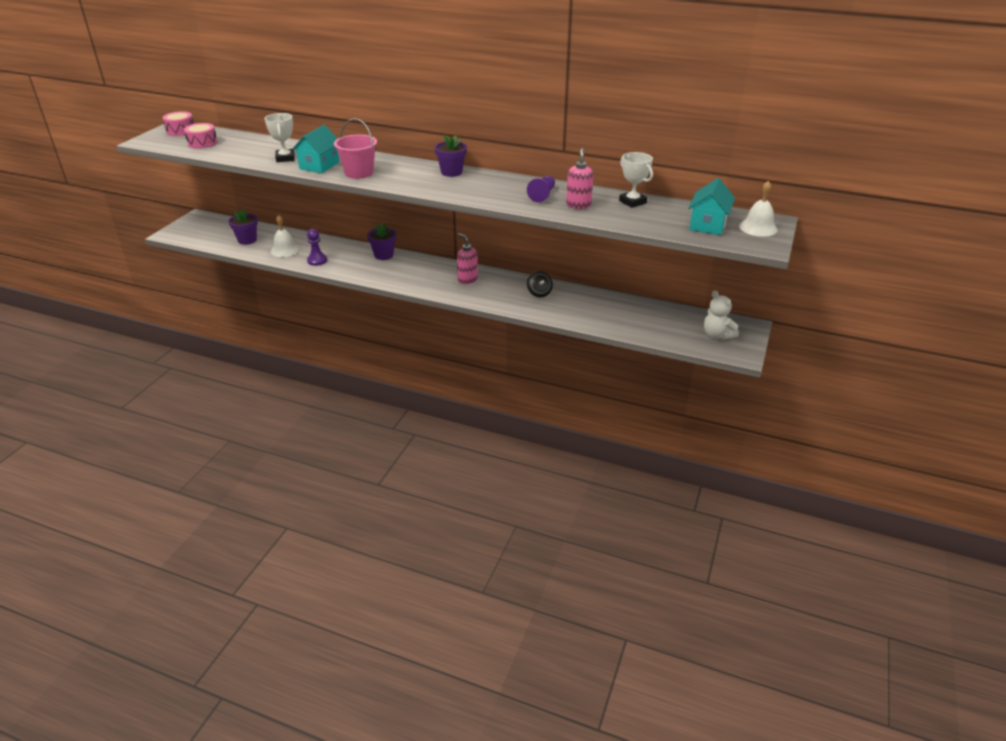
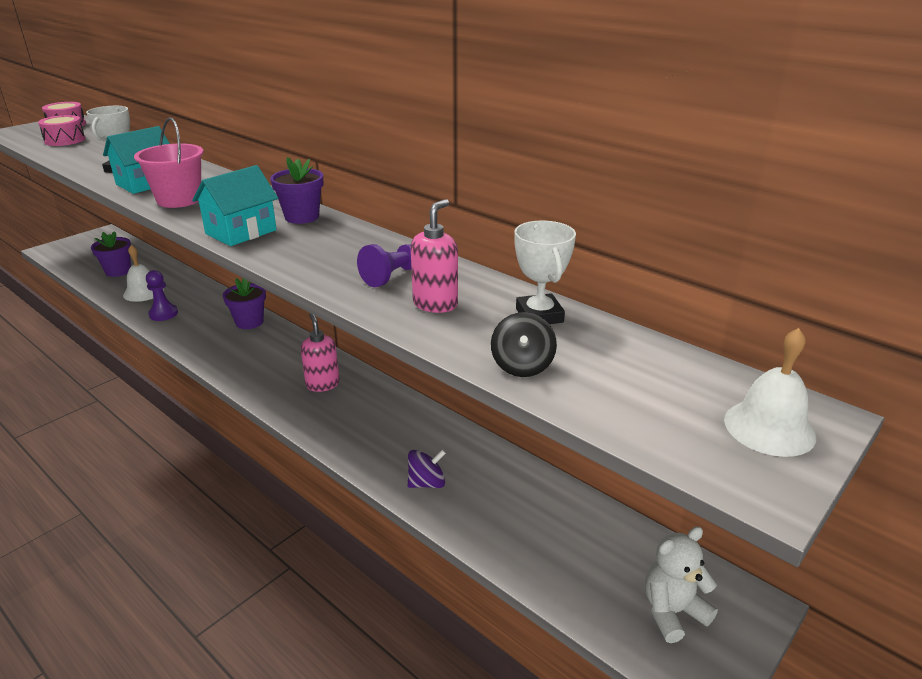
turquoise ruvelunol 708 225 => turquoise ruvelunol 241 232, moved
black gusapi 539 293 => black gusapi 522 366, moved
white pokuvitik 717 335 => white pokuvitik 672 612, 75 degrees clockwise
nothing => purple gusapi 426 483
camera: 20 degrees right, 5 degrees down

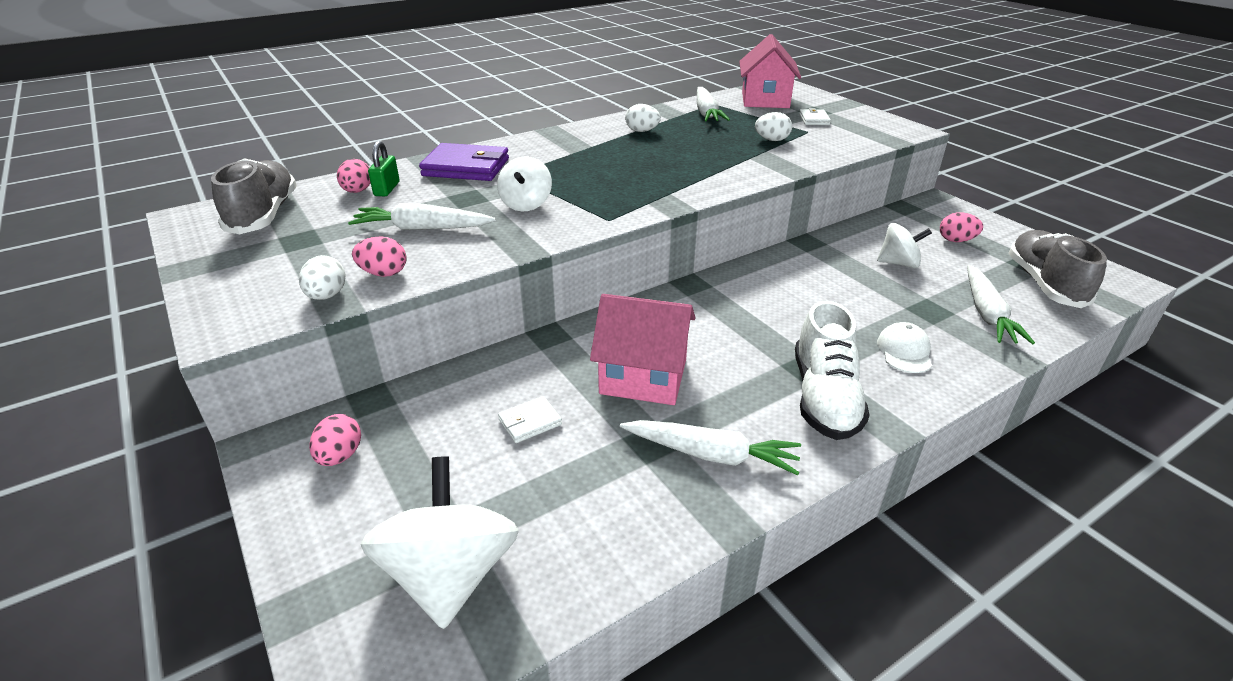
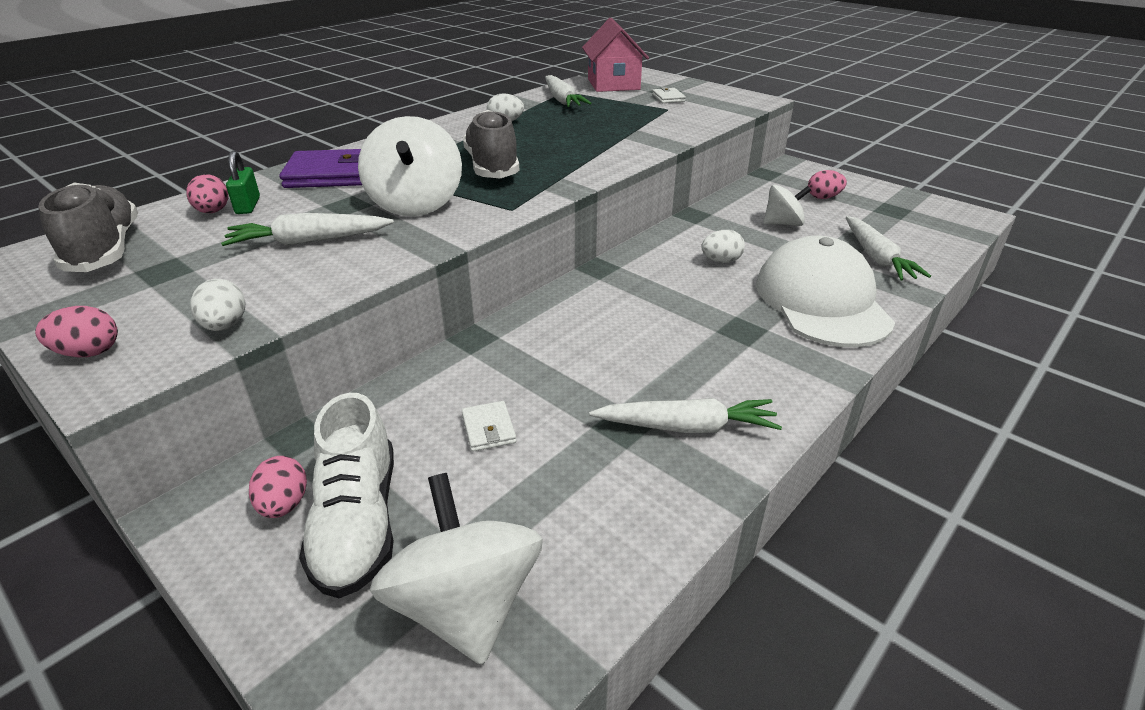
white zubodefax 772 140 => white zubodefax 721 261, moved
white gusapi 526 204 => white gusapi 415 204, x1.65
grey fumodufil 1044 284 => grey fumodufil 492 166, moved
pink zubodefax 383 273 => pink zubodefax 89 352, moved
pink ruvelunol 643 377 => nothing
white fumodufil 824 397 => white fumodufil 357 522, moved
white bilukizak 904 351 => white bilukizak 822 301, x2.38
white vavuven 530 422 => white vavuven 489 429, 60 degrees counterclockwise
camera: 15 degrees left, 0 degrees up

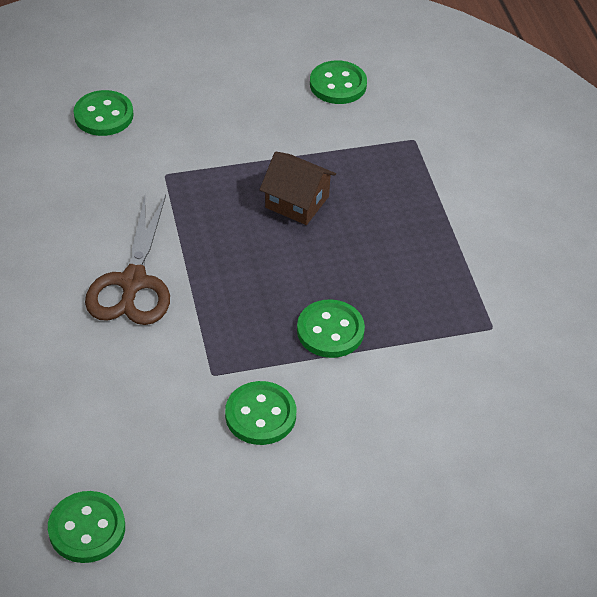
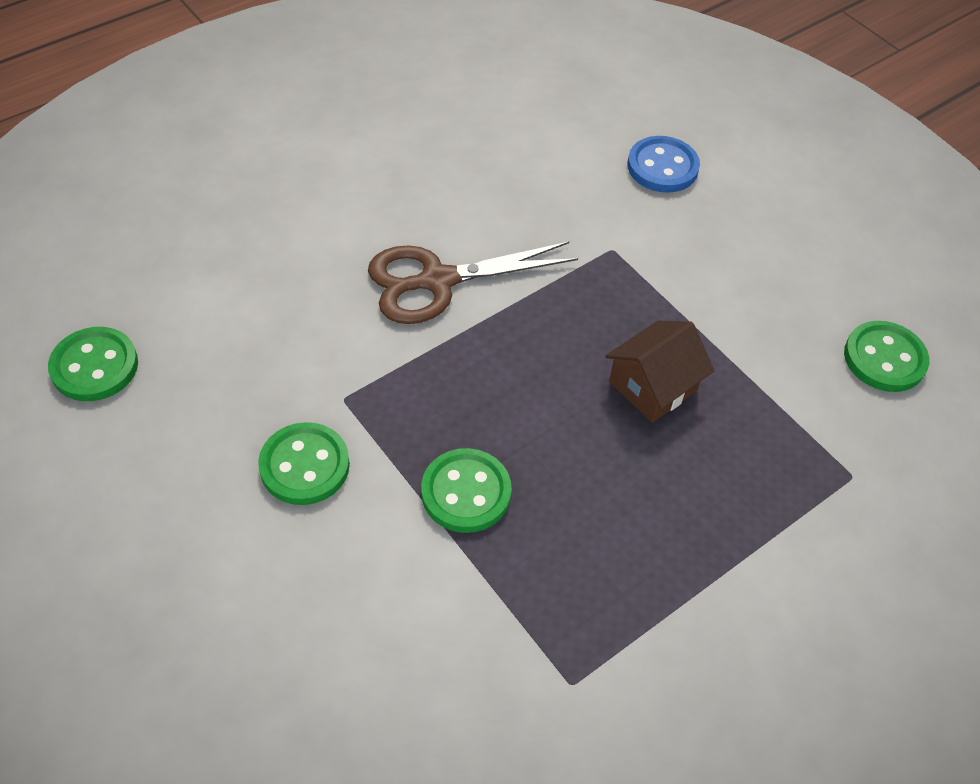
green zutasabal 103 115 => blue zutasabal 662 167
brown ruvelunol 297 202 => brown ruvelunol 653 386, 45 degrees clockwise
camera: 65 degrees right, 5 degrees up

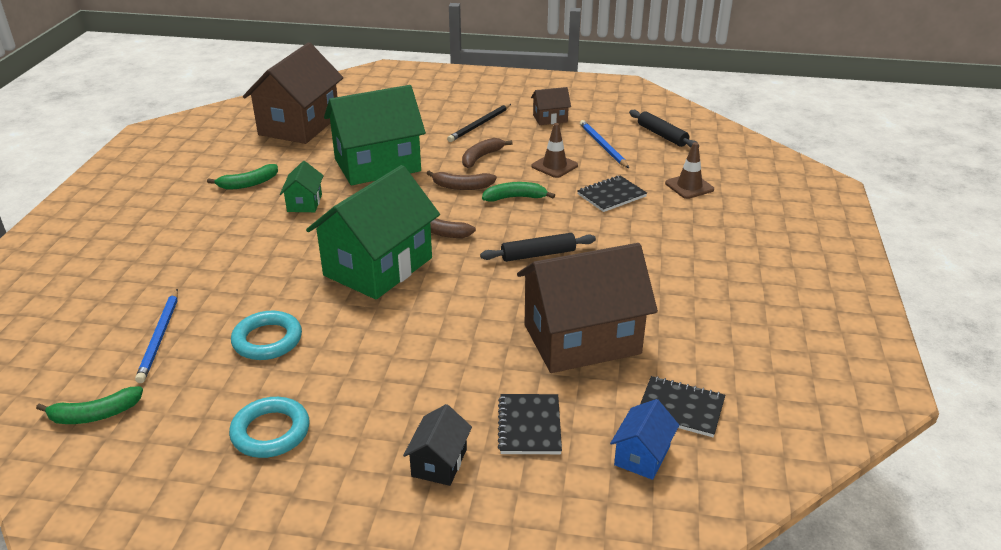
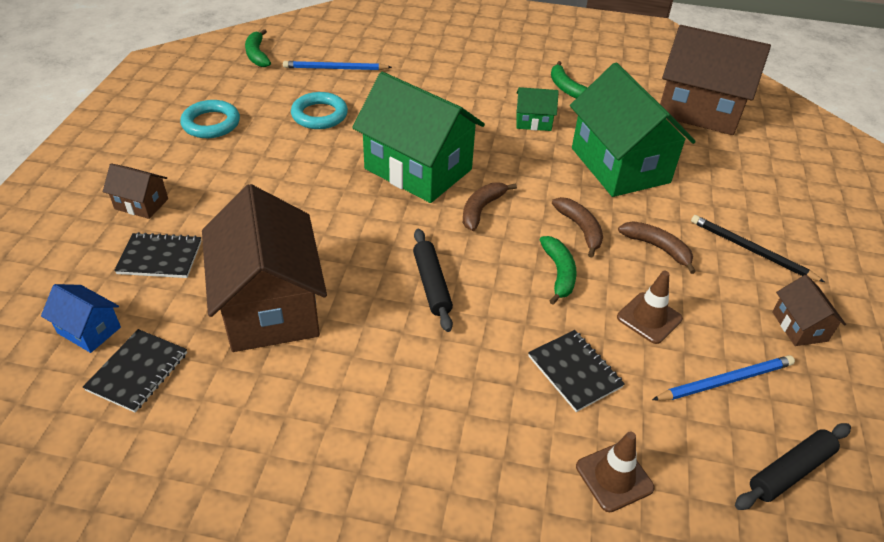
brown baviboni 462 186 => brown baviboni 580 229, 150 degrees clockwise
black ruvelunol 439 462 => brown ruvelunol 141 204
camera: 90 degrees right, 10 degrees up

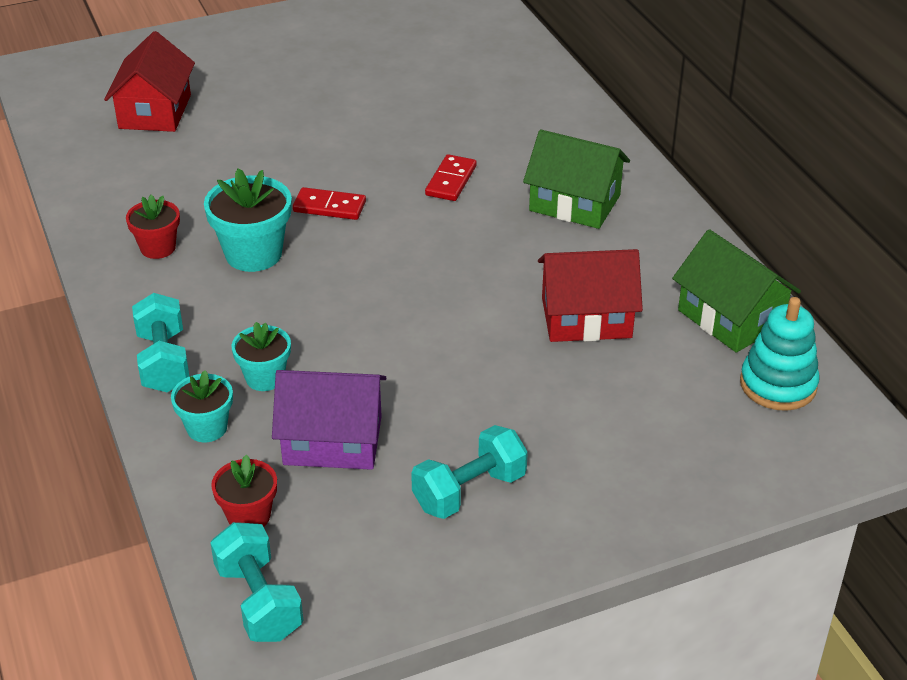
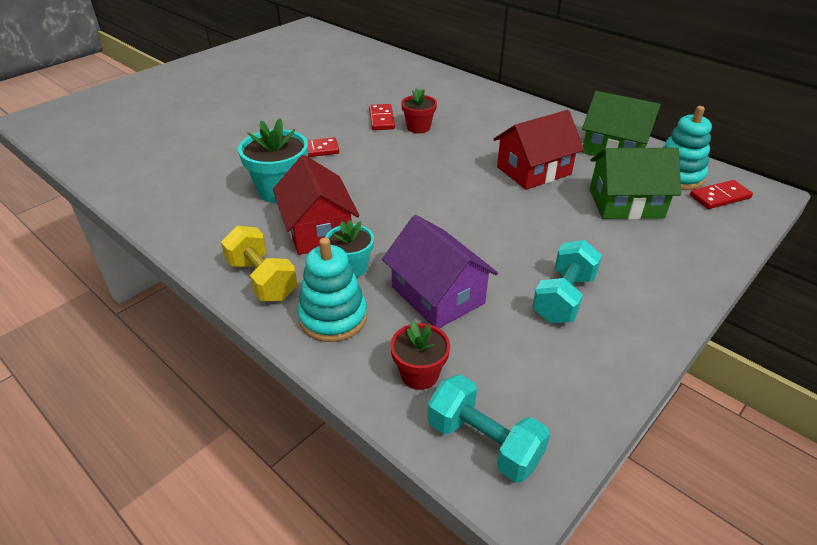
red ruvelunol 155 111 => red ruvelunol 318 230, moved
green ruvelunol 575 203 => green ruvelunol 626 203, moved
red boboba 158 248 => red boboba 418 127, moved
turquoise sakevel 164 362 => yellow sakevel 262 280
turquoise boboba 207 428 => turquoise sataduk 333 317
purple ruvelunol 332 440 => purple ruvelunol 437 295, 75 degrees clockwise
nothing => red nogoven 720 197
camera: 25 degrees left, 0 degrees up

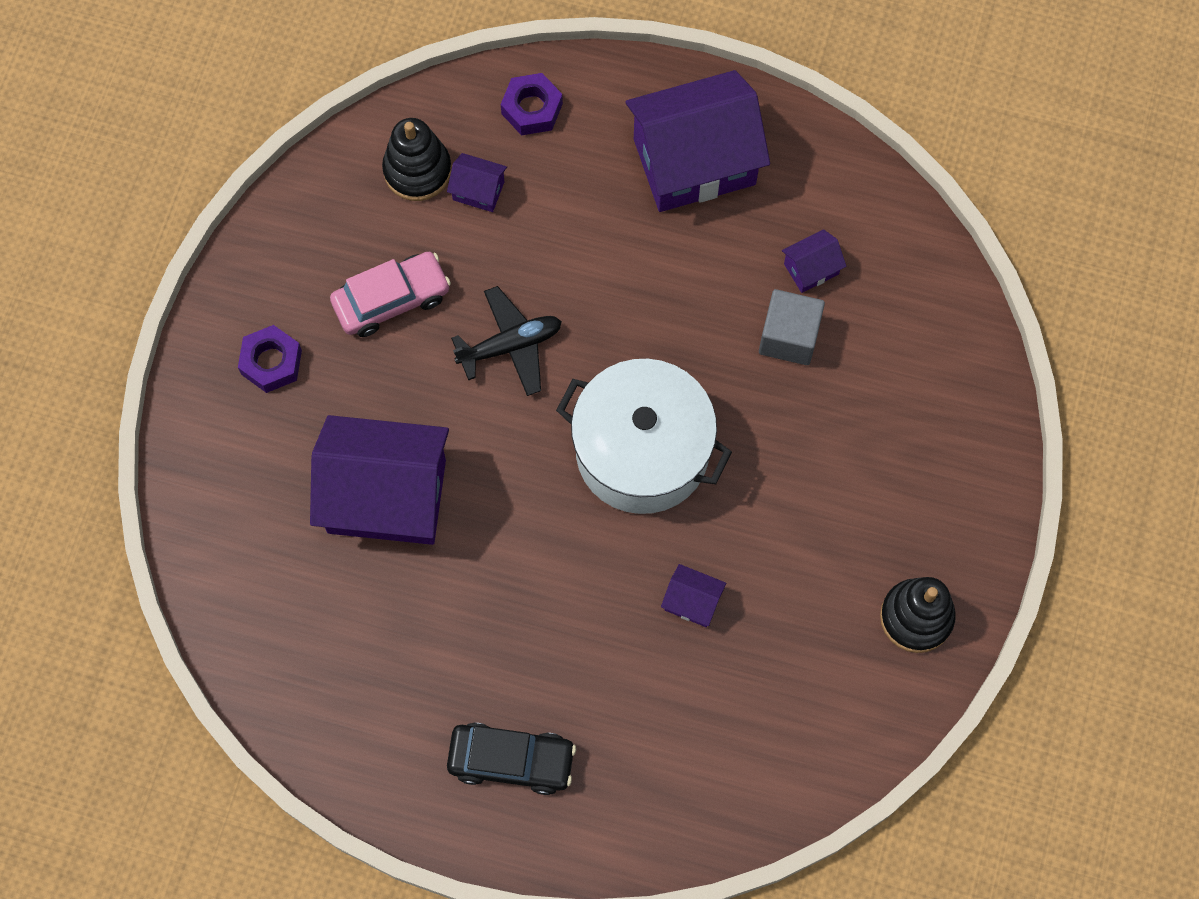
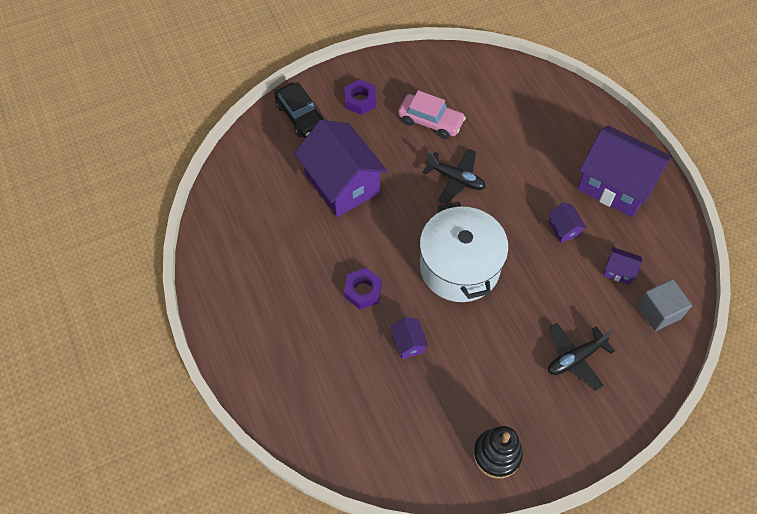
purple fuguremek 532 109 => purple fuguremek 363 291, moved
black sataduk 417 170 => nothing
purple ruvelunol 478 191 => purple ruvelunol 563 229, moved
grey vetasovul 789 337 => grey vetasovul 658 312, moved
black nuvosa 511 760 => black nuvosa 300 116, moved
nothing => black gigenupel 575 358
camera: 50 degrees right, 10 degrees down

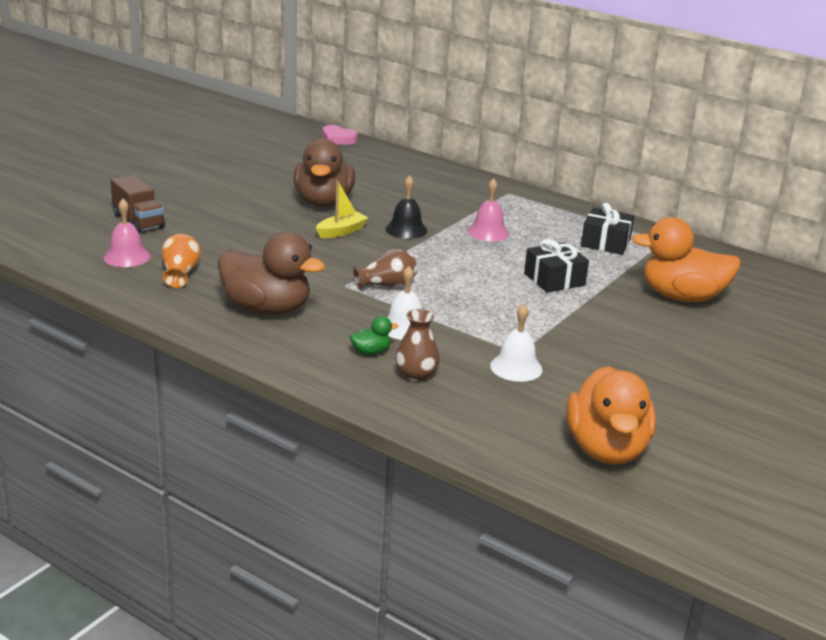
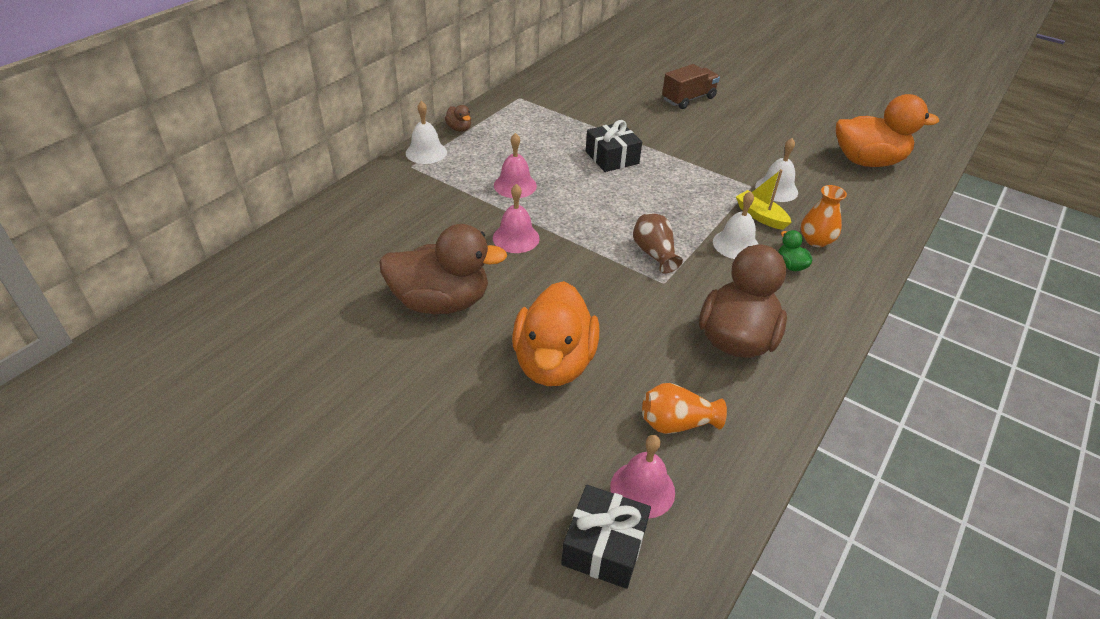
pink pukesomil 338 139 => nothing
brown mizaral 138 221 => brown mizaral 688 99, moved
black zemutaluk 406 229 => pink zemutaluk 516 238
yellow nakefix 341 231 => yellow nakefix 760 216, moved
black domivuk 605 242 => black domivuk 604 546, moved
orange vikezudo 682 297 => orange vikezudo 554 363, moved
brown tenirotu 416 375 => orange tenirotu 816 240
nothing => white zemutaluk 426 152
nothing => brown vikezudo 459 129
camera: 90 degrees left, 15 degrees up

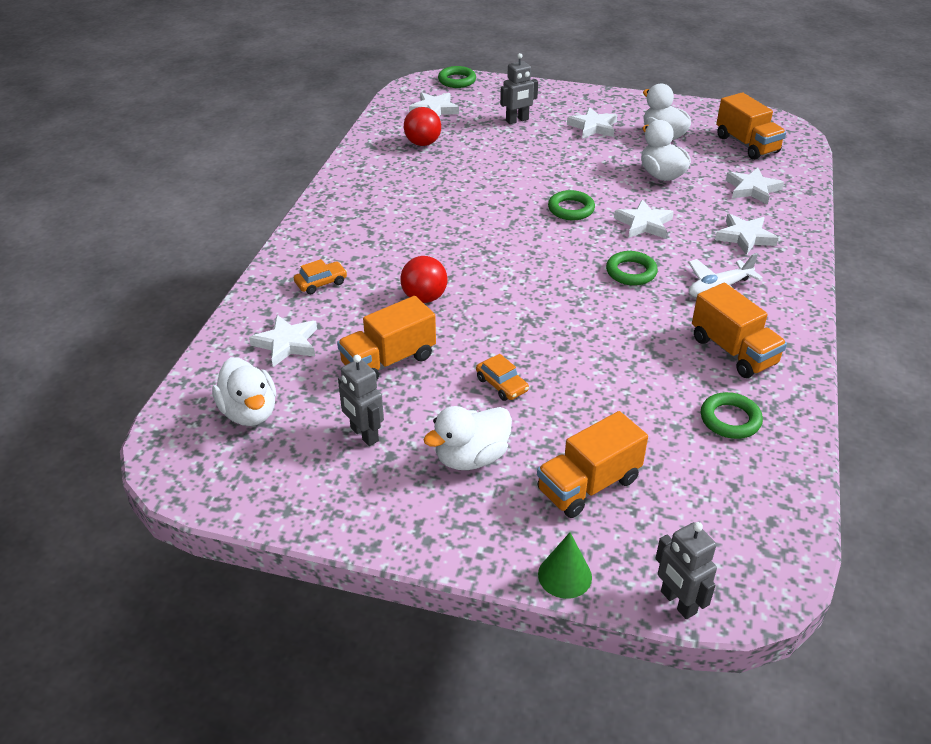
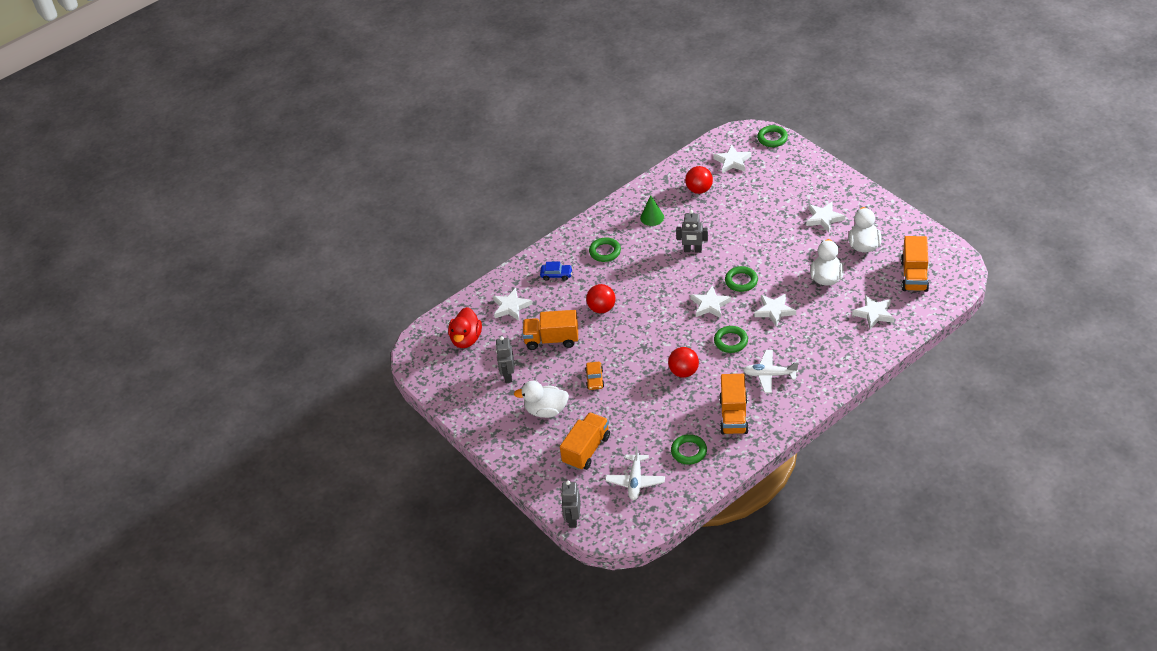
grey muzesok 517 120 => grey muzesok 692 250, moved
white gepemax 745 237 => white gepemax 710 305, moved
orange nuvosa 321 283 => blue nuvosa 556 275
white vikezudo 249 412 => red vikezudo 466 339
orange mizaral 588 485 => orange mizaral 586 450, 120 degrees clockwise
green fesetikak 564 575 => green fesetikak 652 217, moved
nothing => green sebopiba 605 252
nothing => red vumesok 684 372
nothing => white gigenupel 635 481
camera: 40 degrees right, 5 degrees up

